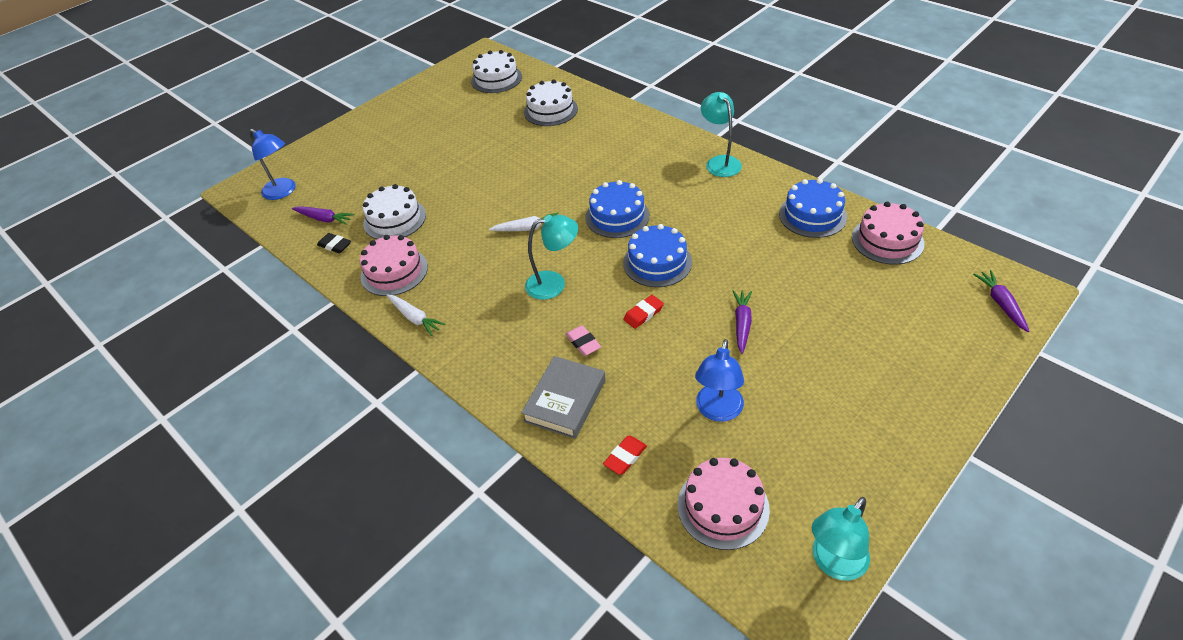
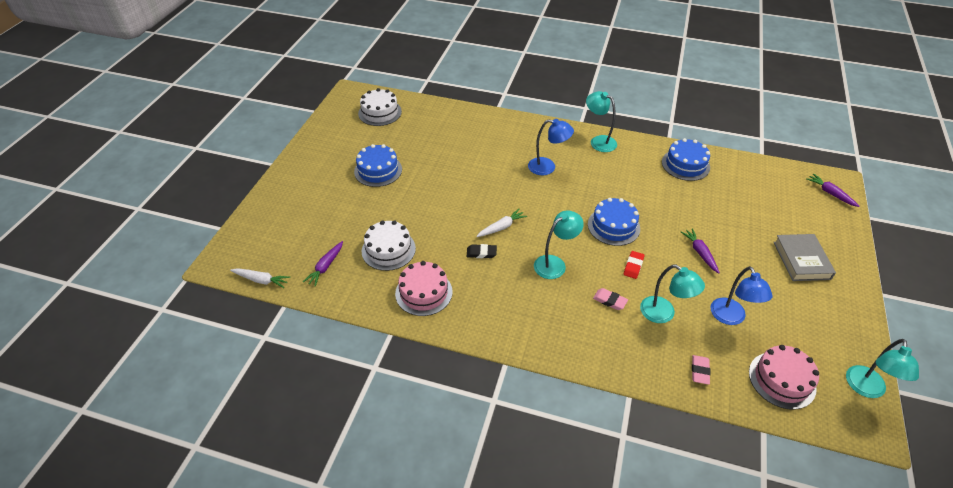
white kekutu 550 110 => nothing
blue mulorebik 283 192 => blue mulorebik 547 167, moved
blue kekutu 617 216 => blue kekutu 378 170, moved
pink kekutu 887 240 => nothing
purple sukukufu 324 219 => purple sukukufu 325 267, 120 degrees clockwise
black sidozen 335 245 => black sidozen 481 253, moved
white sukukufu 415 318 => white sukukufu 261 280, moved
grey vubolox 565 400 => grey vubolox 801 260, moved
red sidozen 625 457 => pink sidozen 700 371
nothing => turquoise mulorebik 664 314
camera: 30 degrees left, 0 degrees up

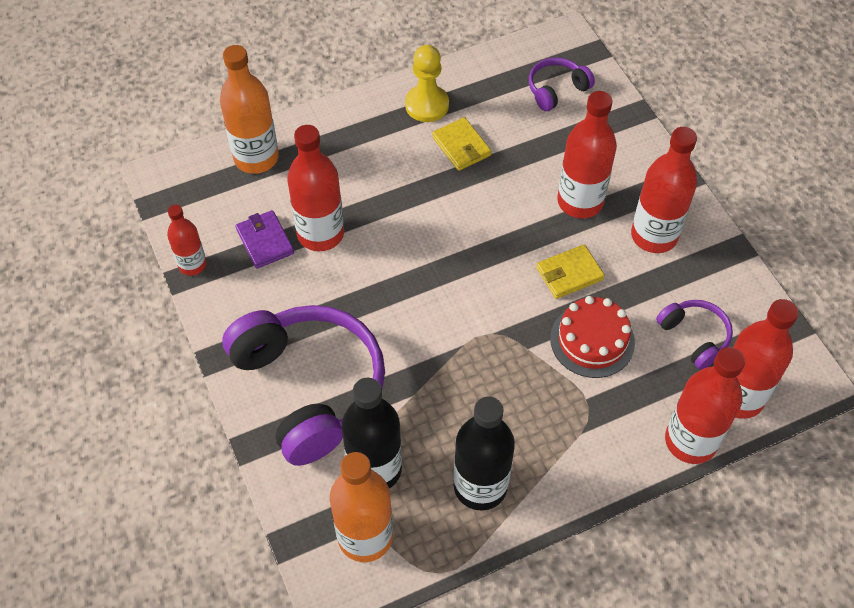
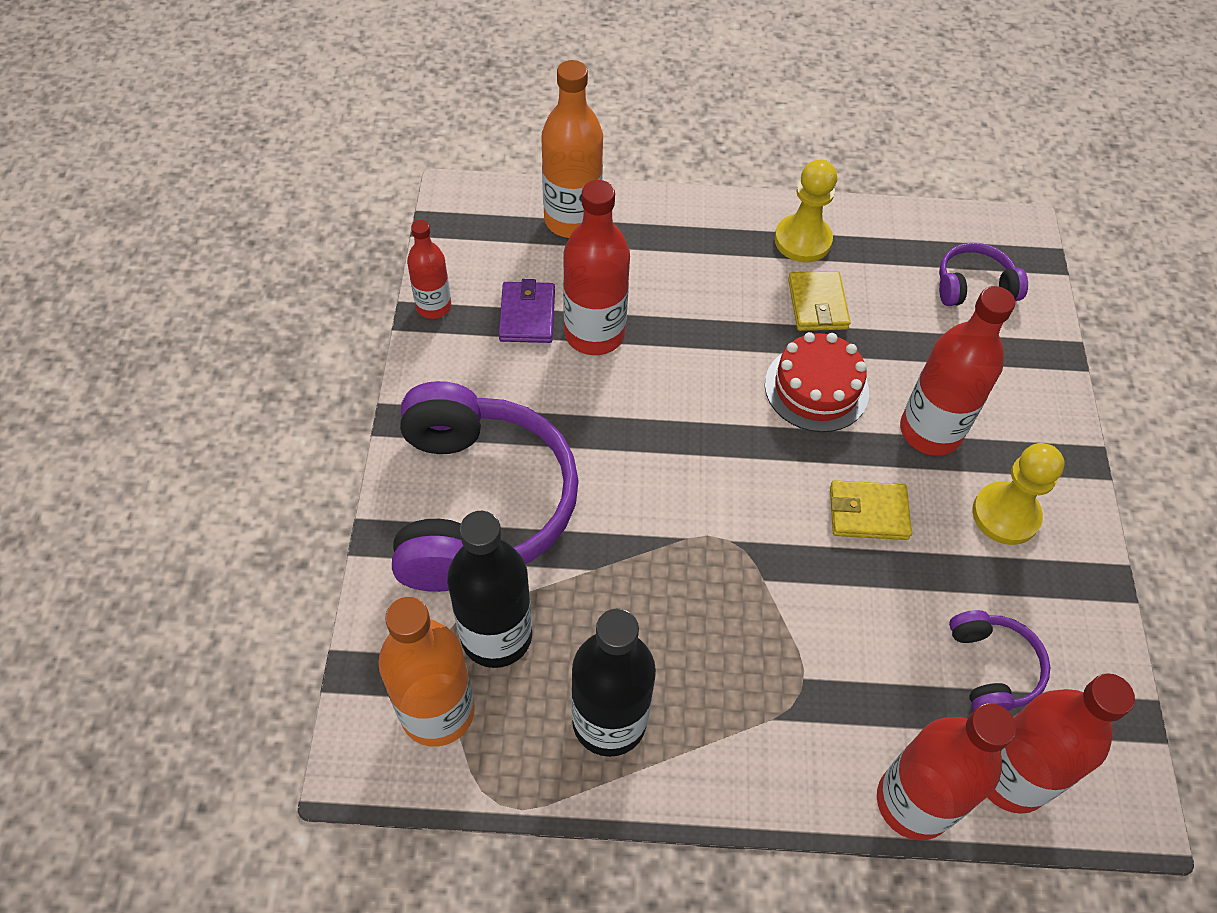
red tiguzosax 654 236 => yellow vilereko 1005 515
red kekutu 592 340 => red kekutu 816 388, moved
camera: 25 degrees right, 0 degrees up

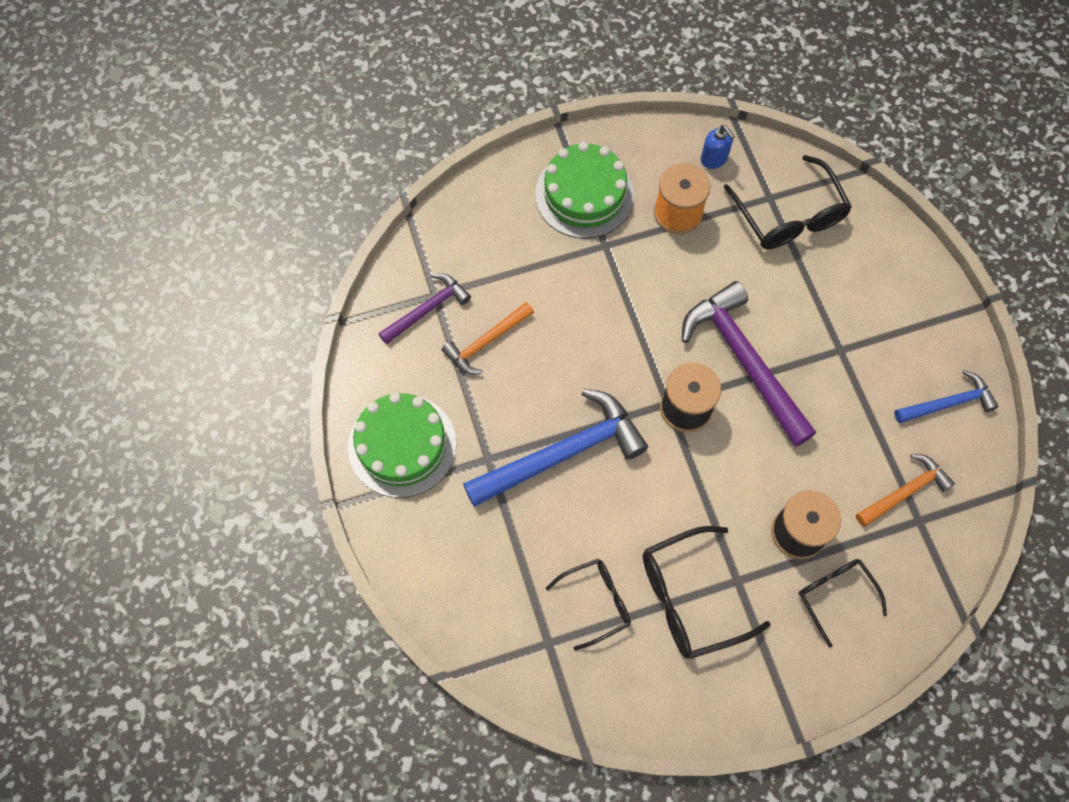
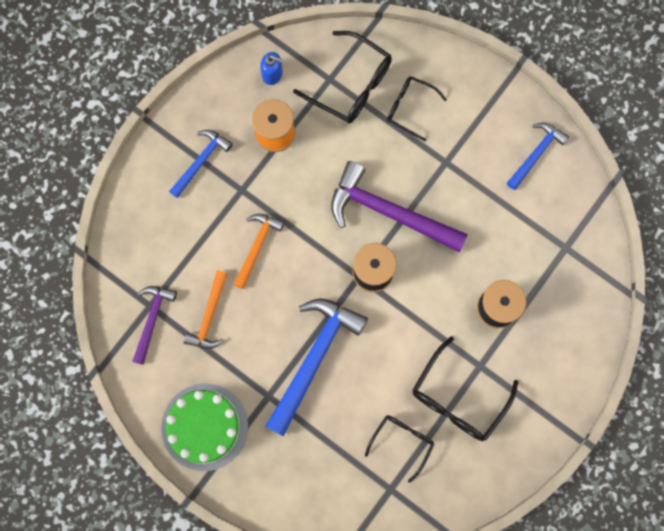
green kekutu 584 194 => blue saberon 201 161
orange saberon 905 492 => orange saberon 257 246, moved
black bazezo 835 595 => black bazezo 409 108, moved
camera: 35 degrees left, 10 degrees up

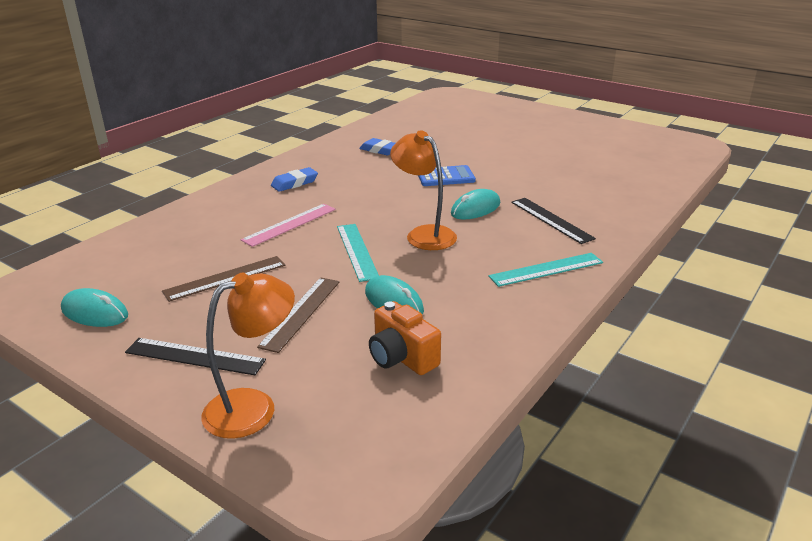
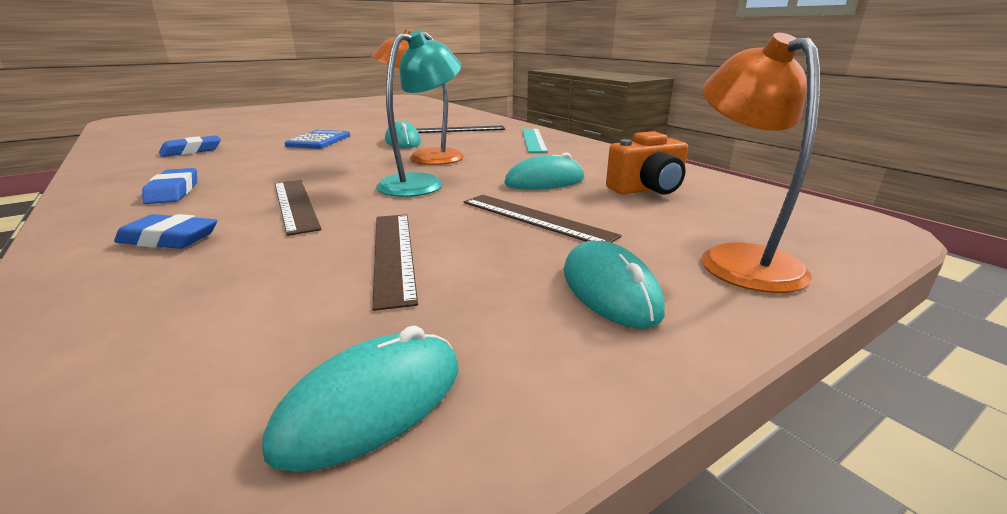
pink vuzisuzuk 289 224 => brown vuzisuzuk 295 204
turquoise vuzisuzuk 357 251 => turquoise mulorebik 422 183
black vuzisuzuk 195 356 => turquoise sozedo 609 290
nothing => blue sidozen 169 239
camera: 70 degrees left, 5 degrees down

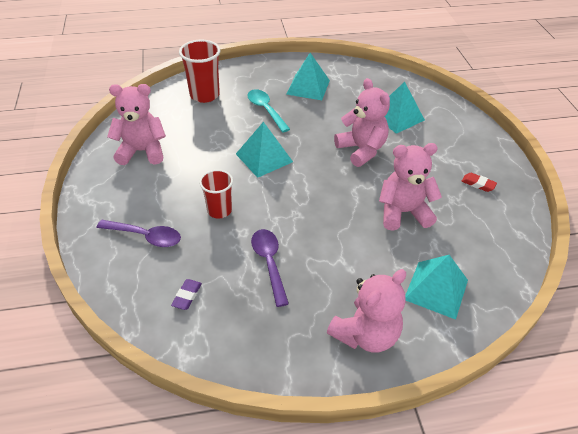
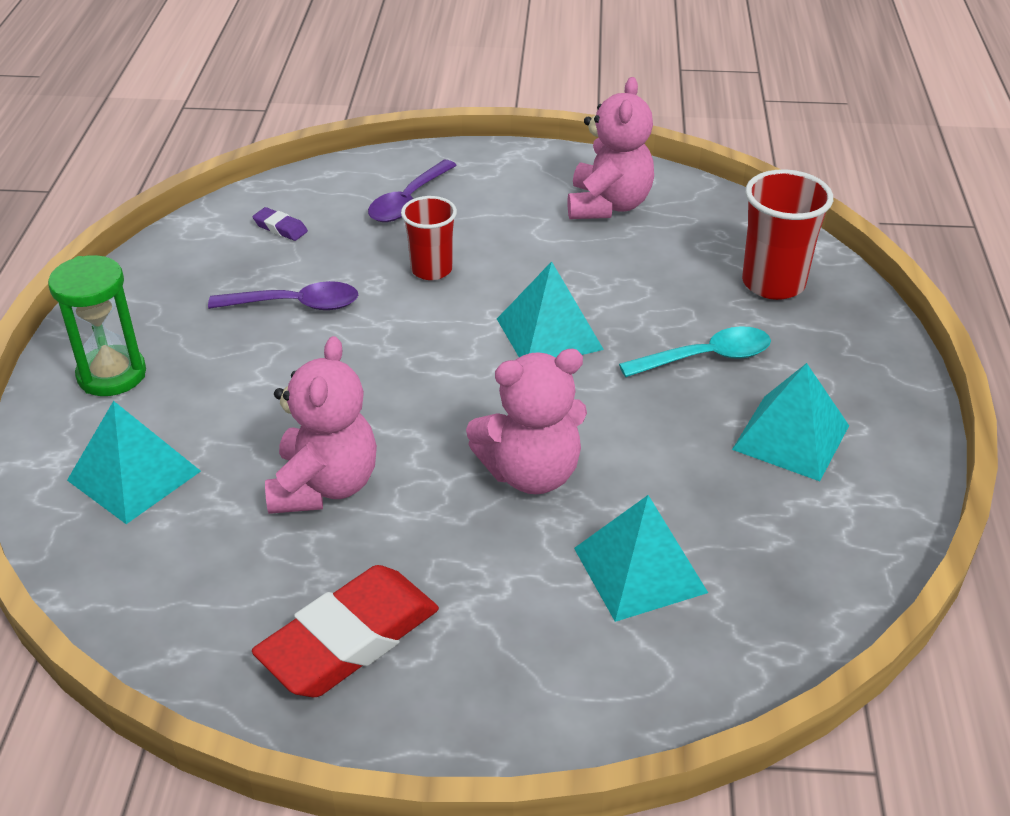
red sidozen 478 184 => red sidozen 349 640, x2.36
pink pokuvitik 365 334 => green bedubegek 112 374
camera: 105 degrees right, 5 degrees down

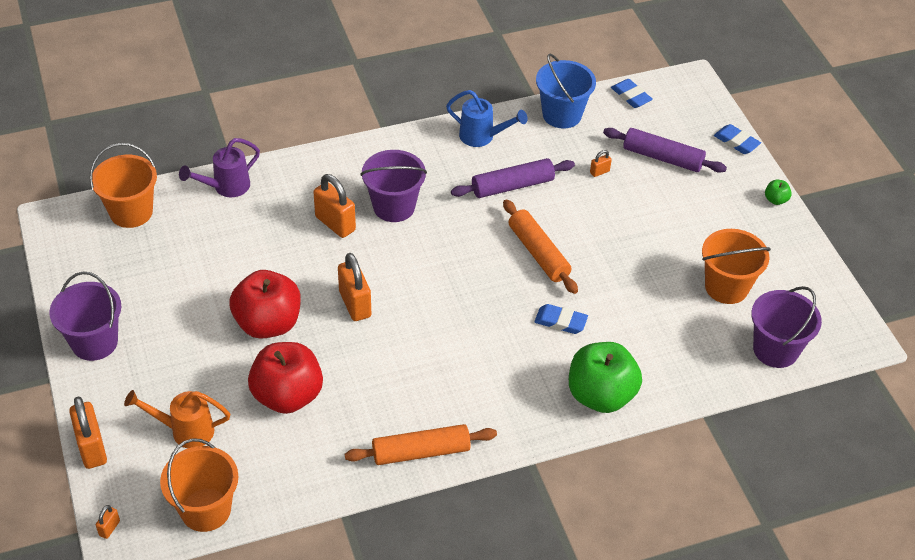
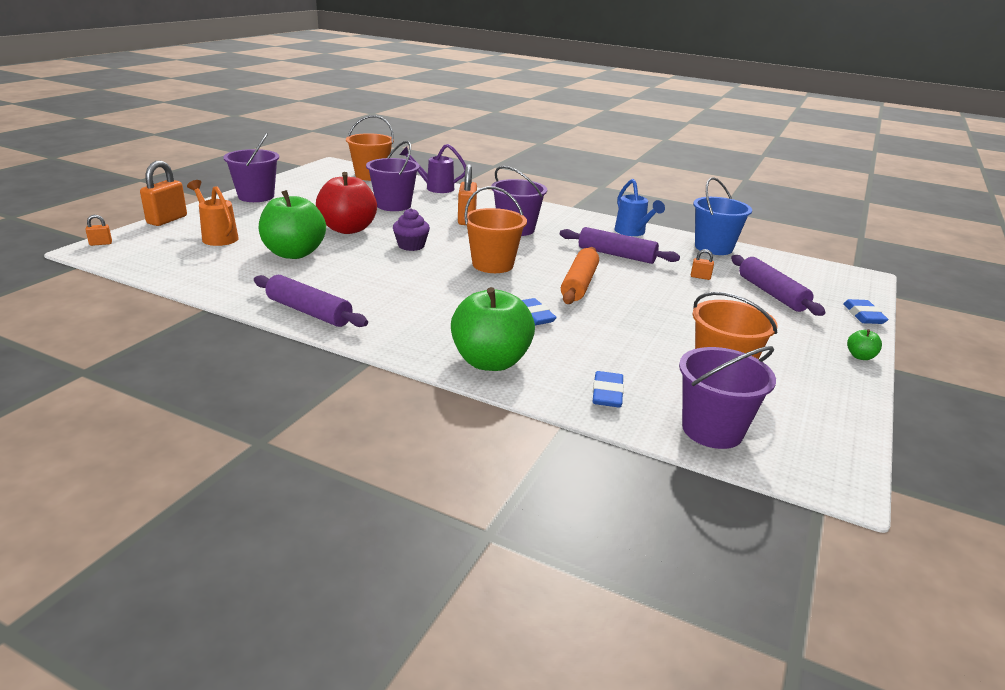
blue sidozen 631 96 => blue sidozen 607 393, moved
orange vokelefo 355 304 => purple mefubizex 411 246
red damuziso 287 396 => green damuziso 294 253
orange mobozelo 421 452 => purple mobozelo 309 312
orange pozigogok 205 510 => orange pozigogok 492 264, moved
nothing => purple pozigogok 393 205
camera: 45 degrees right, 20 degrees down

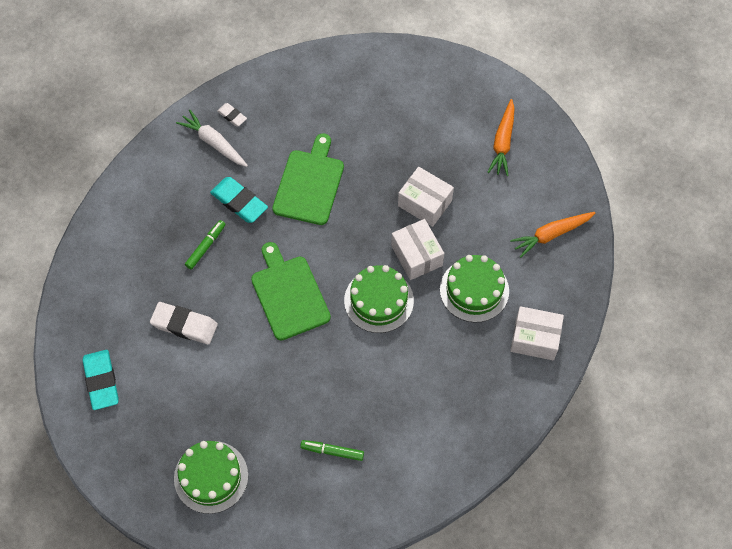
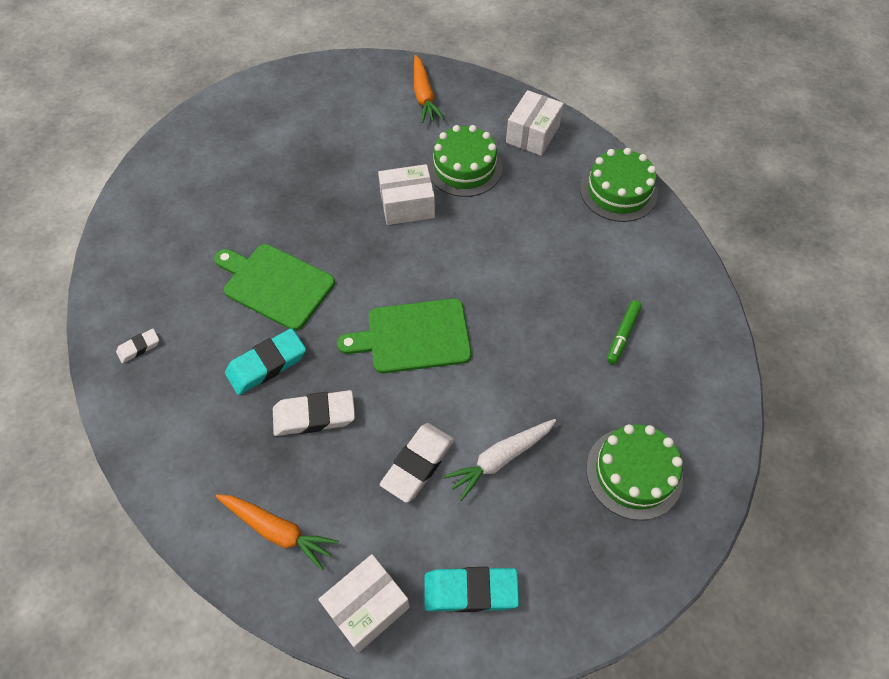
orange sukukufu 503 142 => orange sukukufu 278 530, moved
white sukukufu 214 143 => white sukukufu 500 459, moved
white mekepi 424 203 => white mekepi 367 607, moved
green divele 206 246 => white sidozen 314 416
green kekutu 378 300 => green kekutu 618 191, moved
camera: 75 degrees left, 5 degrees down

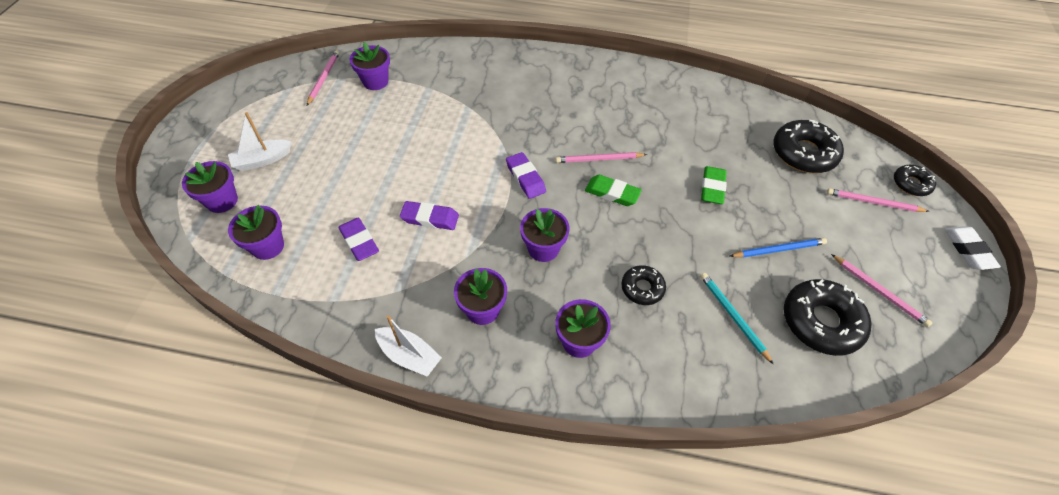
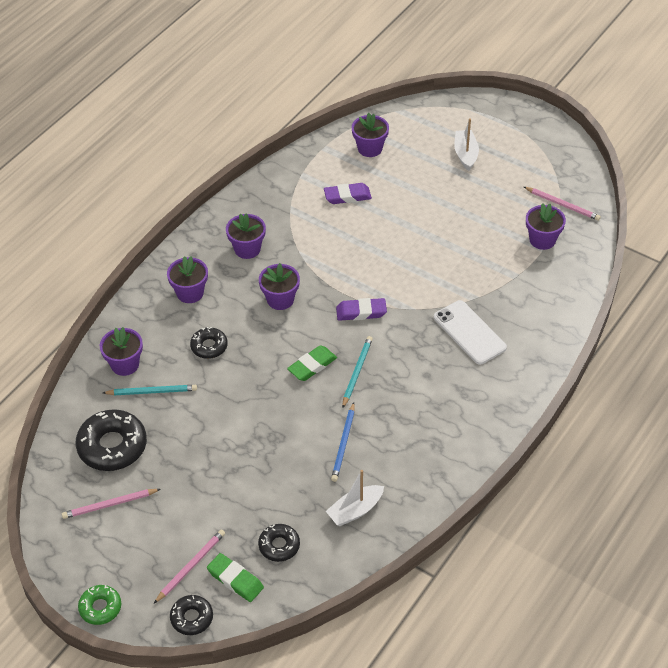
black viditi 803 153 => black viditi 279 546, x0.56
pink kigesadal 599 159 => turquoise kigesadal 357 372
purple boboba 222 201 => purple boboba 125 364, moved
green sidozen 712 188 => green sidozen 235 580, moved
purple sidozen 430 218 => nothing
white sidozen 968 250 => green viditi 100 608
blue kigesadal 778 249 => blue kigesadal 343 444, moved
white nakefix 409 356 => white nakefix 355 510, moved
nothing => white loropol 469 332
camera: 115 degrees right, 5 degrees down

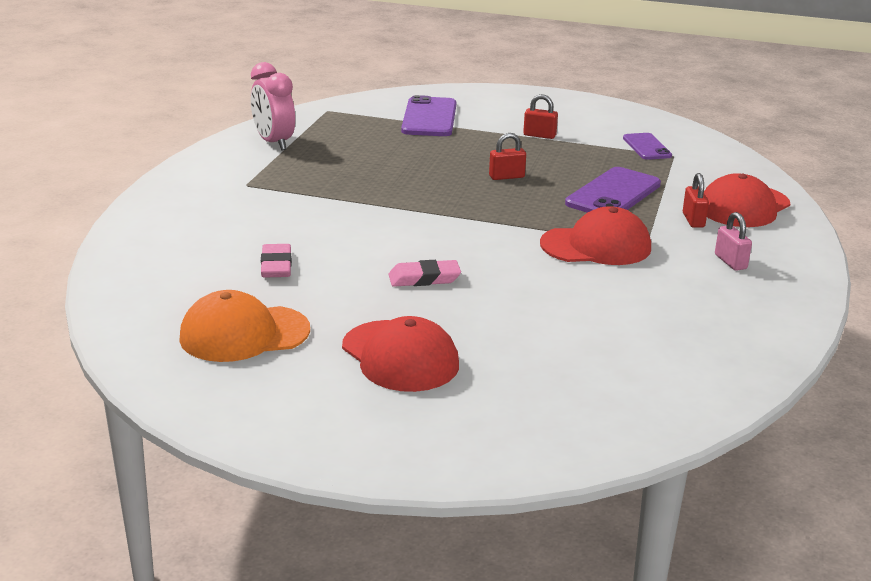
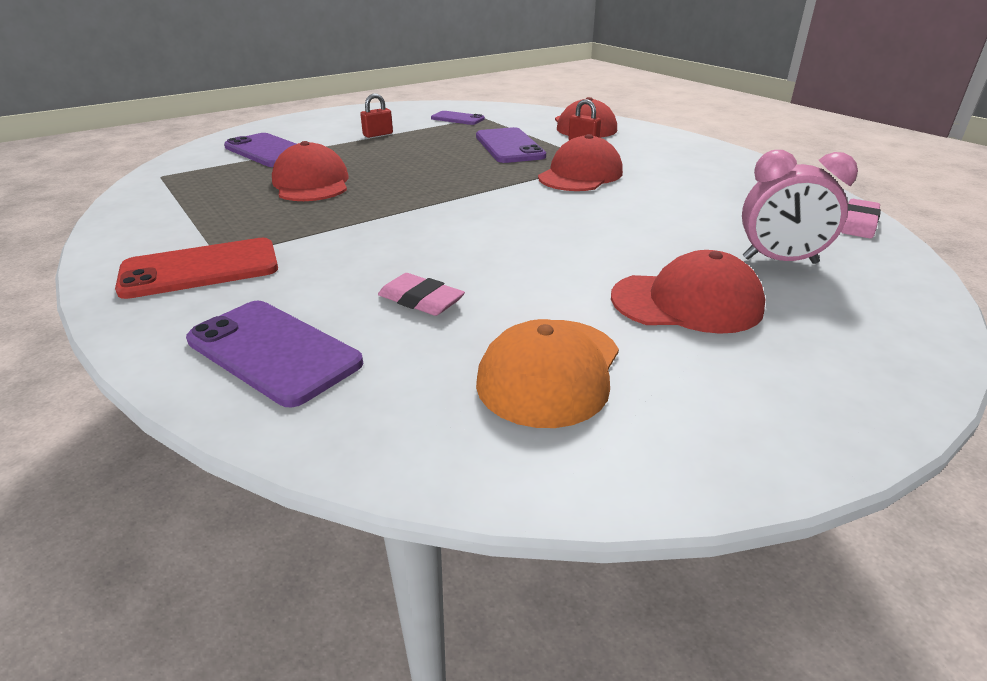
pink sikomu 273 143 => pink sikomu 780 261, moved
red vokelefo 506 177 => nothing
pink vokelefo 730 262 => nothing
pink sidozen 424 278 => pink sidozen 859 223, moved
nothing => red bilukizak 311 183
nothing => red loropol 200 269
nothing => purple loropol 273 352
camera: 50 degrees left, 5 degrees up

